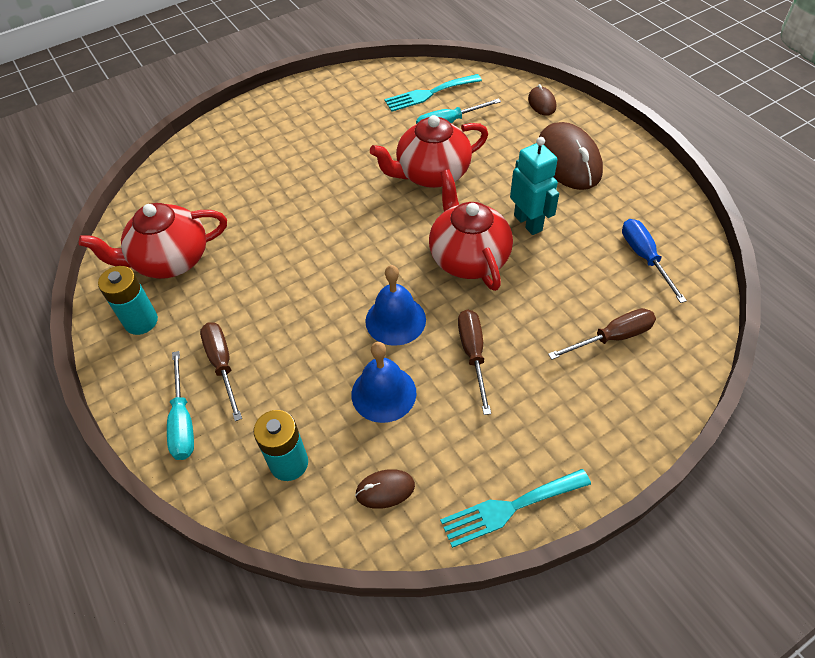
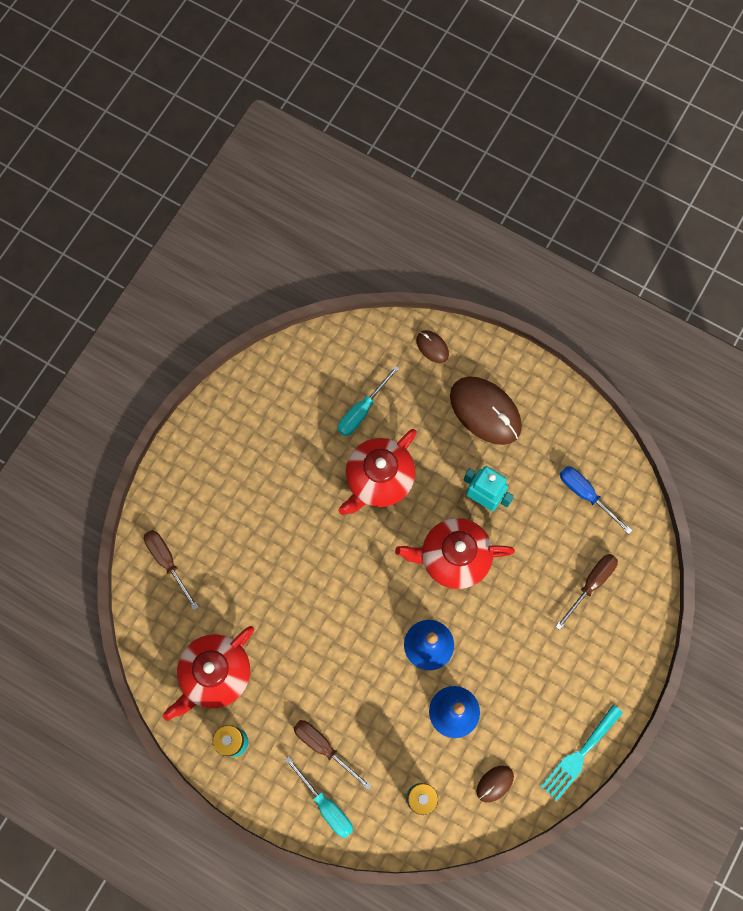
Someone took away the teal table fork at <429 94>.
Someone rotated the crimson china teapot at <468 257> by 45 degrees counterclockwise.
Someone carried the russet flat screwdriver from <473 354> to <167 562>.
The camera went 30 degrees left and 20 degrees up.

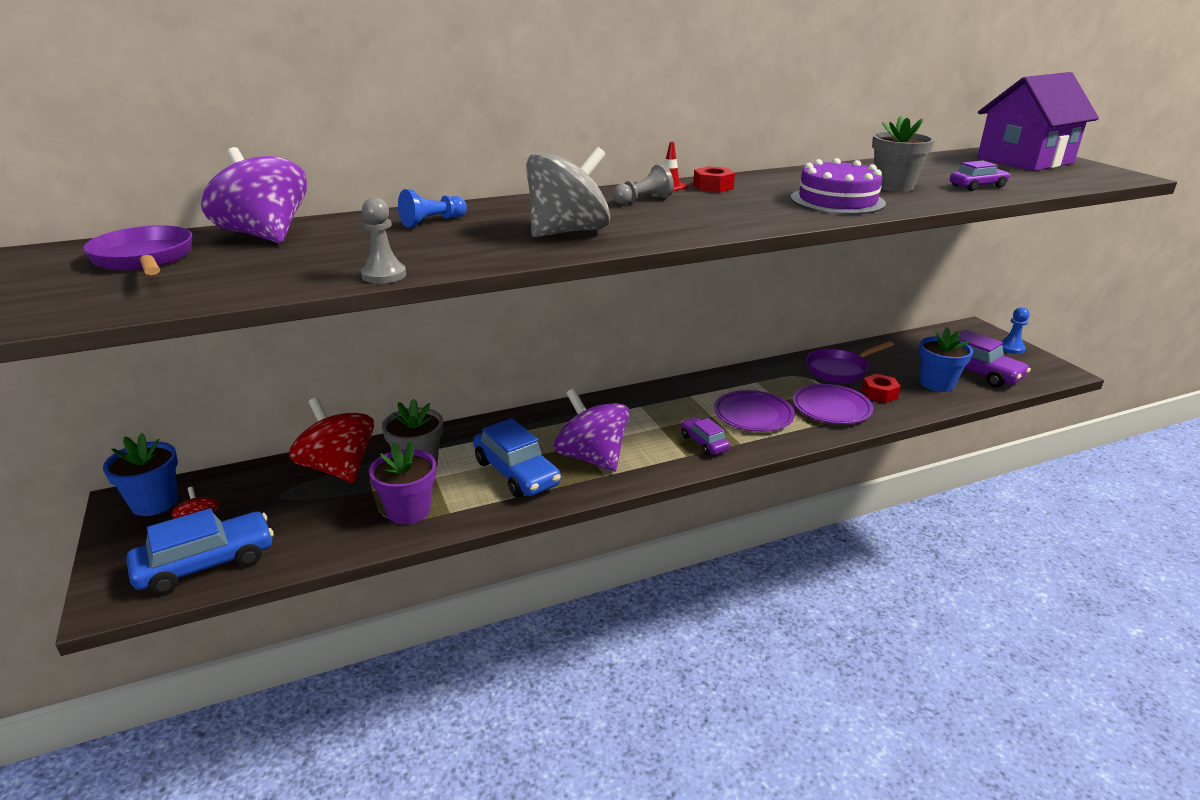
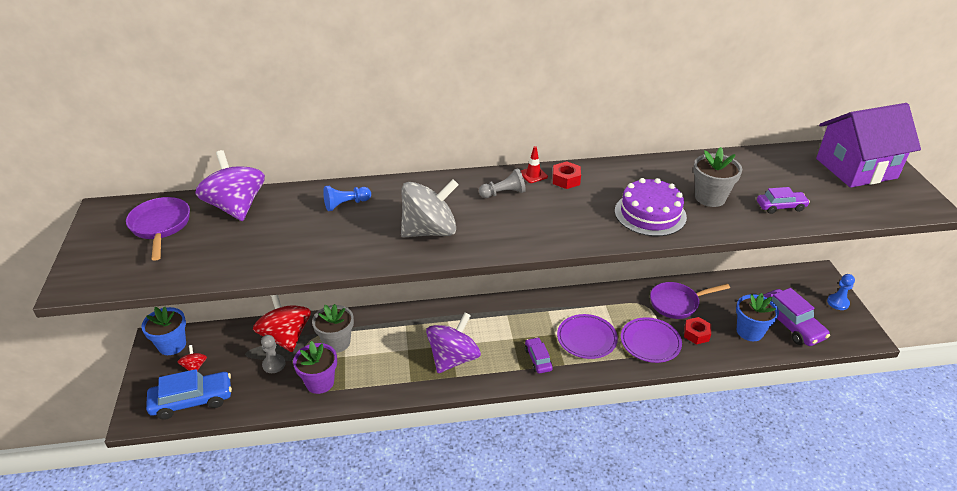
Someone carried the ash-grey pawn from <384 275> to <274 364>.
Someone took away the royal blue toy car at <516 473>.
Someone rotated the royal purple spinning top at <592 458> by 60 degrees clockwise.
The camera went 15 degrees right and 10 degrees up.

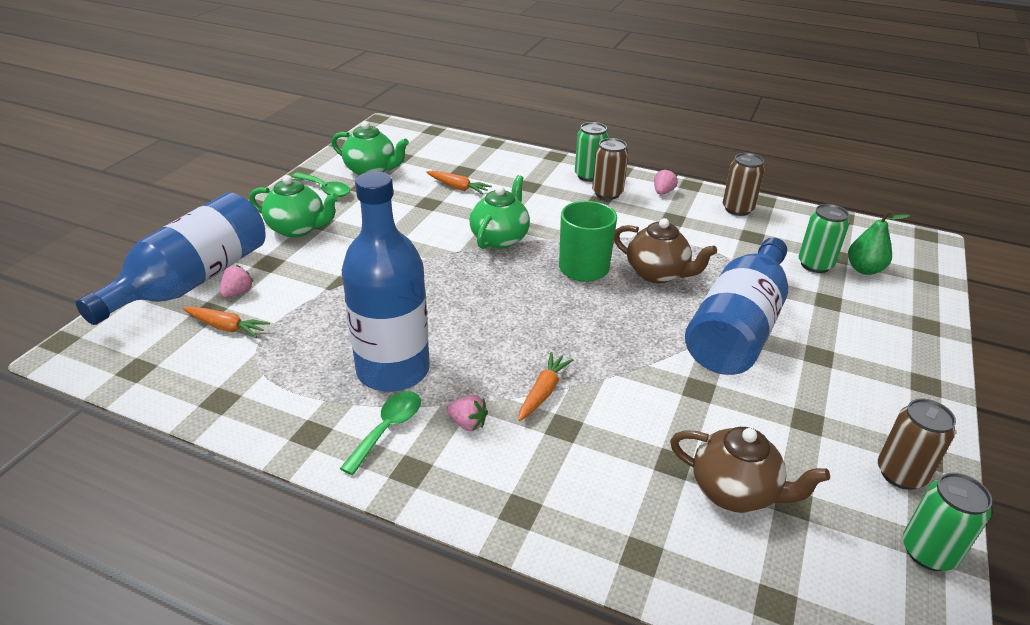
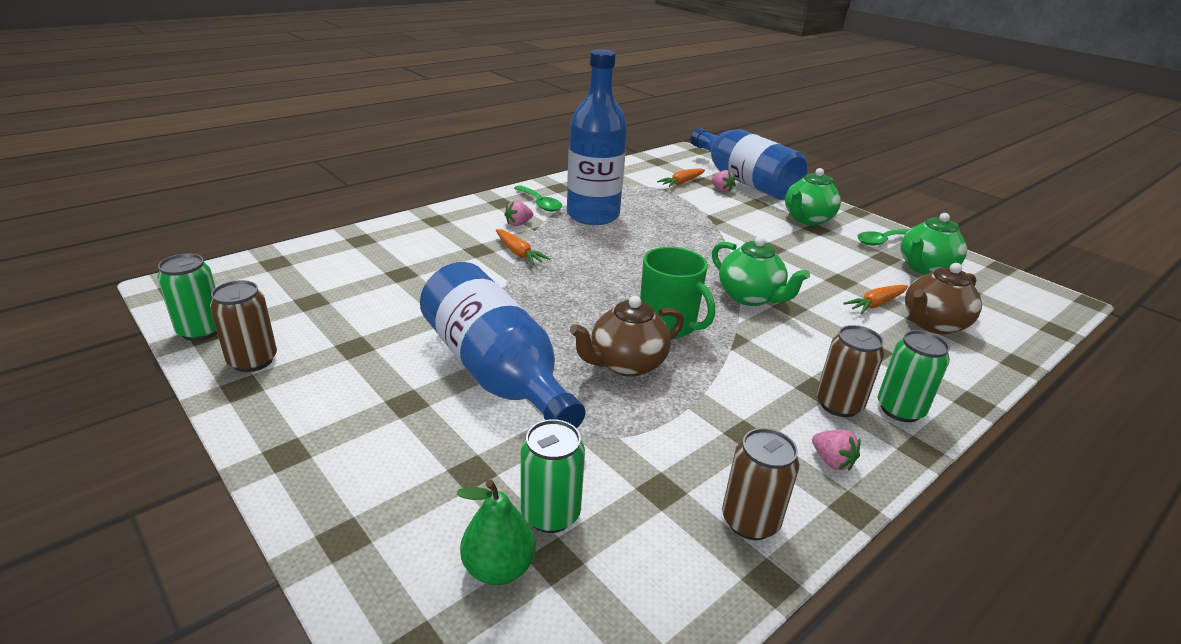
Someone carried the russet china teapot from <735 492> to <932 324>.
The camera went 115 degrees right and 5 degrees down.

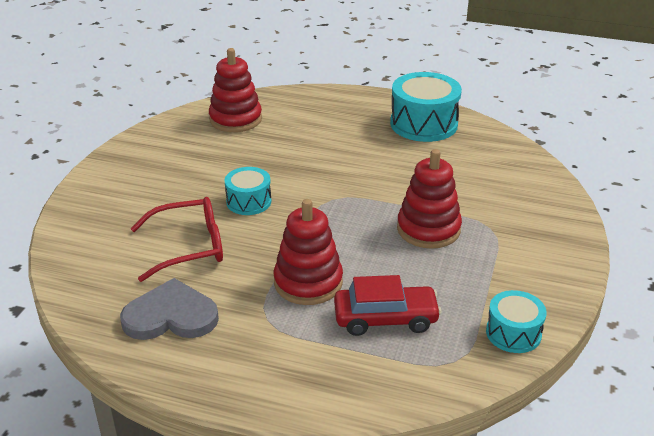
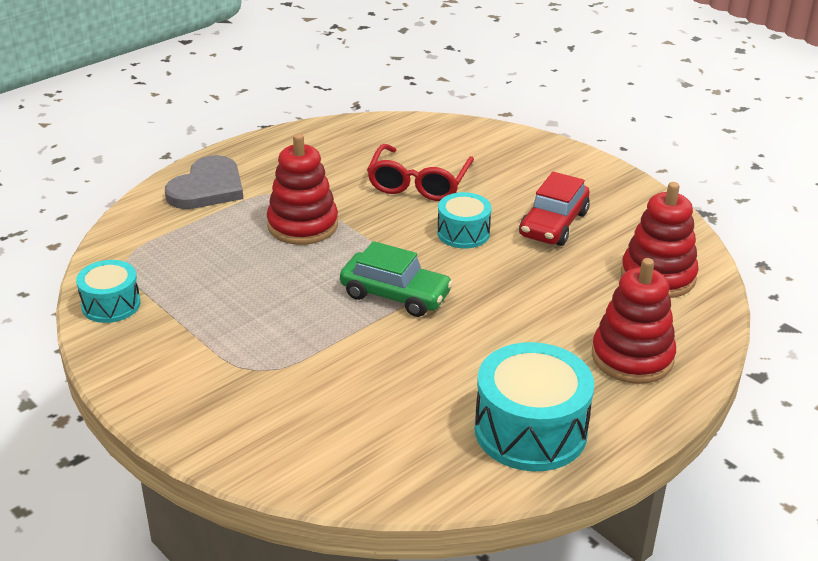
Someone carried the ash-grey heart from <171 316> to <207 188>.
Someone carried the crimson toy car from <385 318> to <554 224>.
Someone carried the crimson stacking rings from <428 229> to <632 357>.
Someone put down the green toy car at <395 295>.
The camera went 120 degrees right and 0 degrees up.

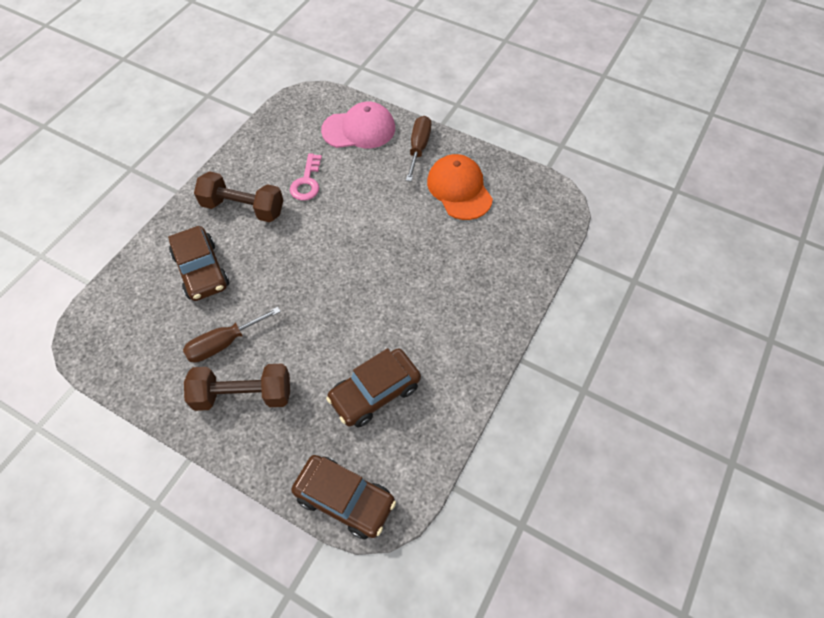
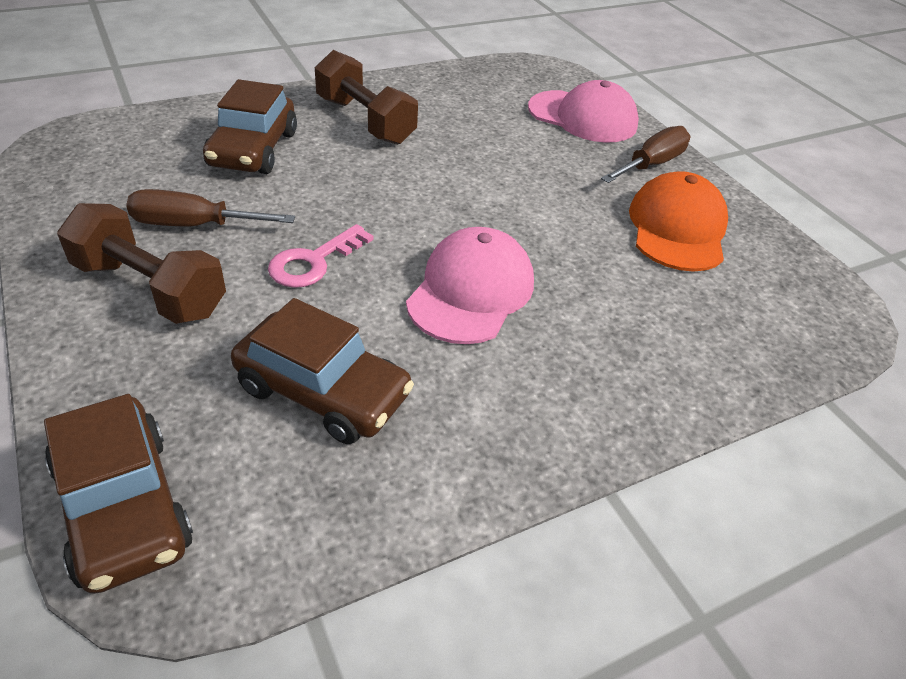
Someone carried the rosy door key from <307 182> to <314 262>.
Someone rotated the russet toy car at <375 393> by 150 degrees counterclockwise.
Someone put down the rosy baseball cap at <471 291>.
The camera went 30 degrees right and 15 degrees down.

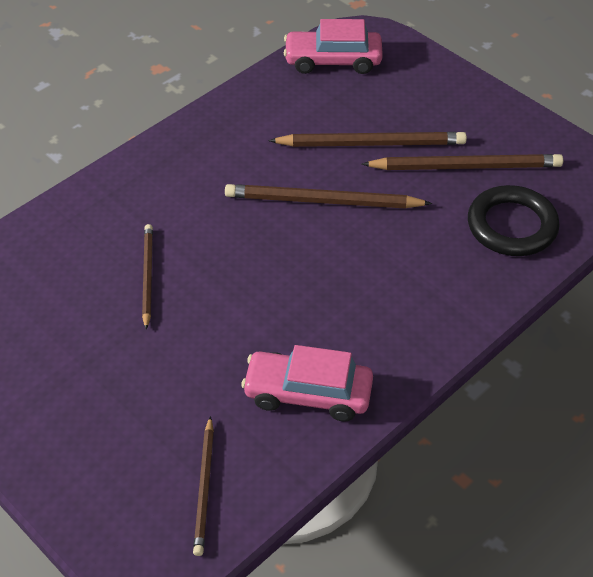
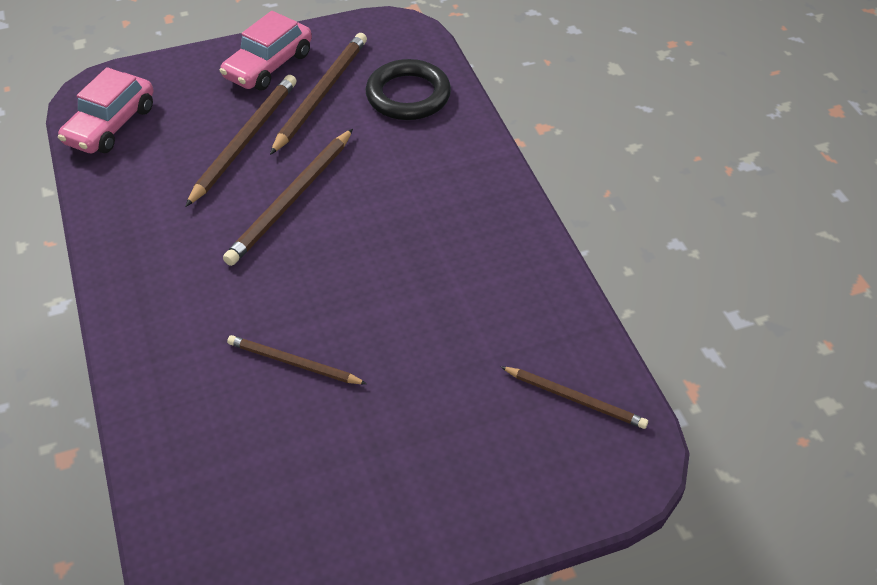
Someone carried the rosy toy car from <308 394> to <268 66>.
The camera went 65 degrees left and 0 degrees up.

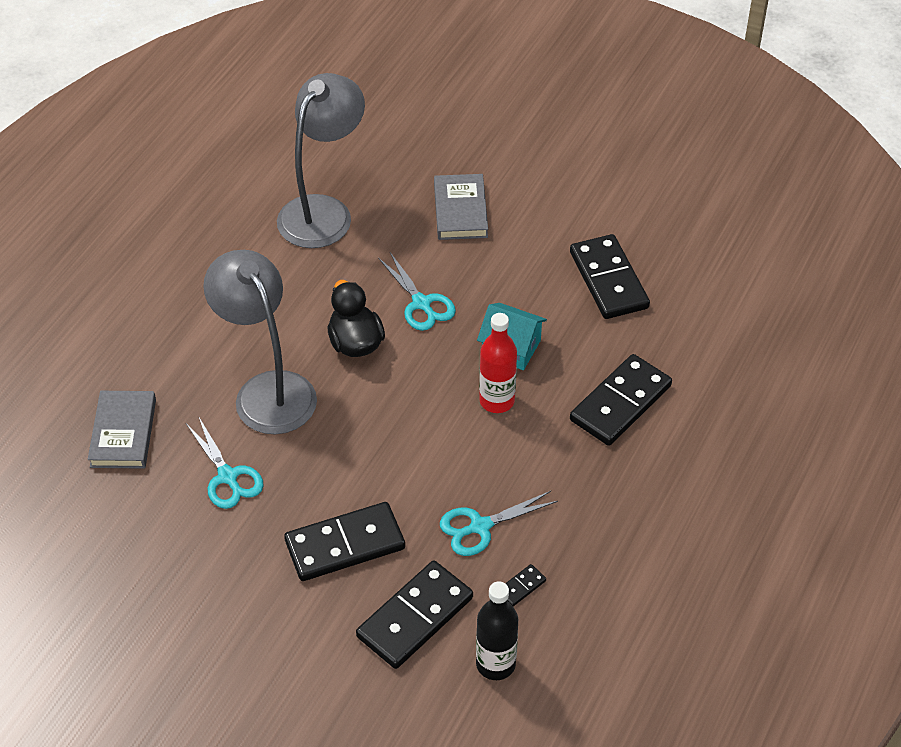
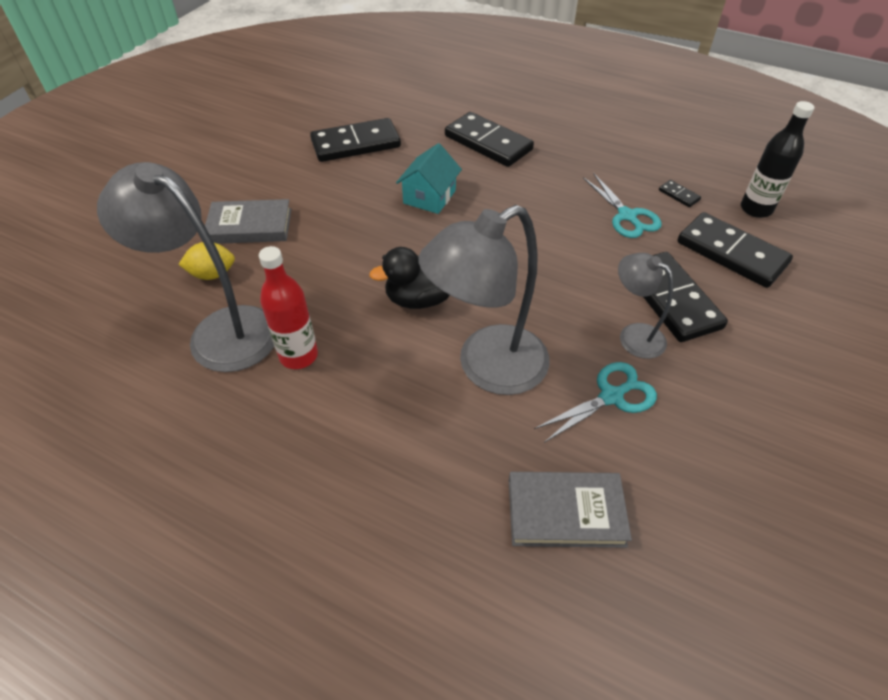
Someone took away the teal scissors at <421 303>.
Someone carried the crimson flask from <497 401> to <298 356>.
Someone put down the yellow lemon at <212 274>.
Someone put down the ash-grey reading lamp at <633 335>.
The camera went 90 degrees left and 0 degrees up.

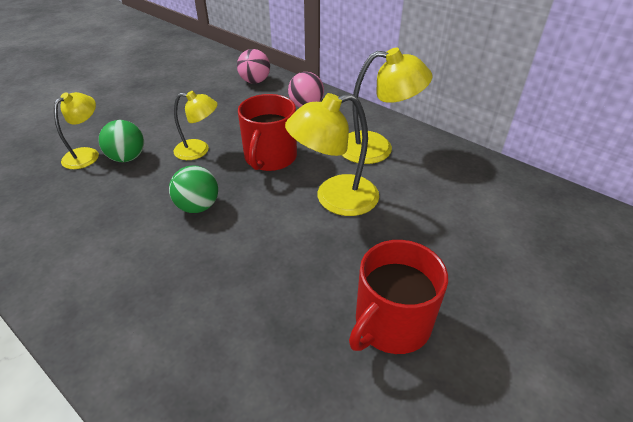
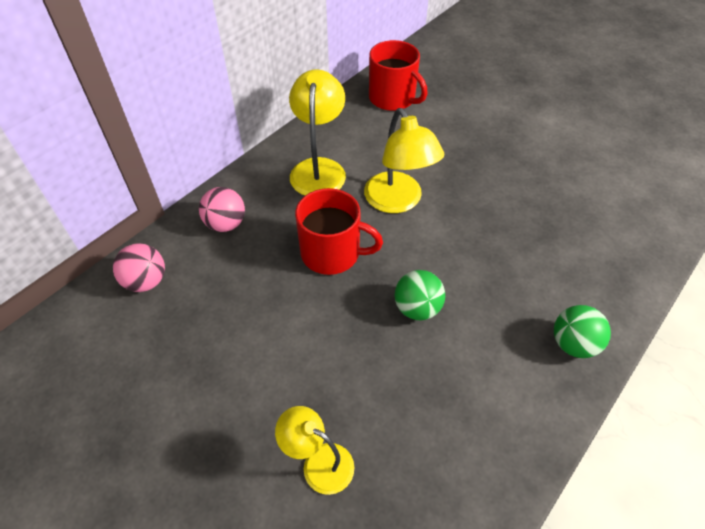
Someone carried the green play ball from <127 158> to <573 344>.
Someone took away the yellow reading lamp at <199 150>.
Someone carried the crimson coffee mug from <391 323> to <393 98>.
The camera went 90 degrees left and 10 degrees up.

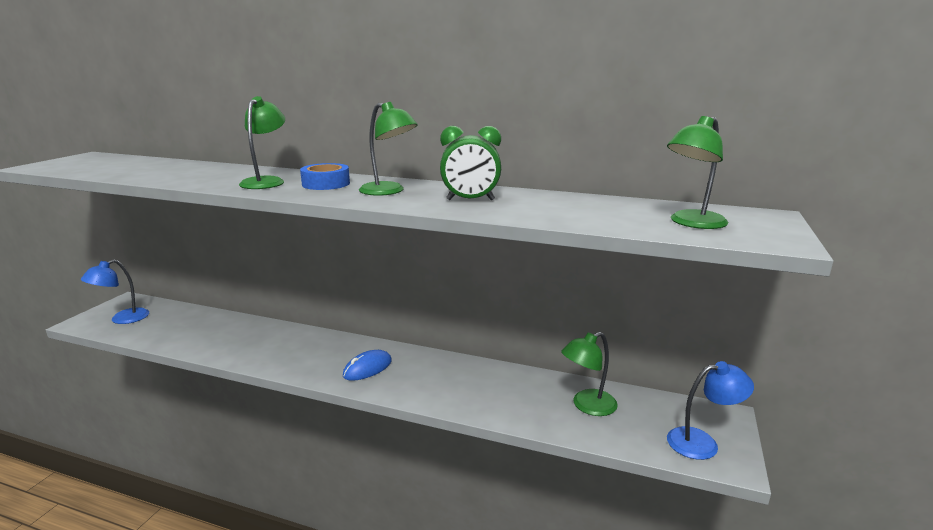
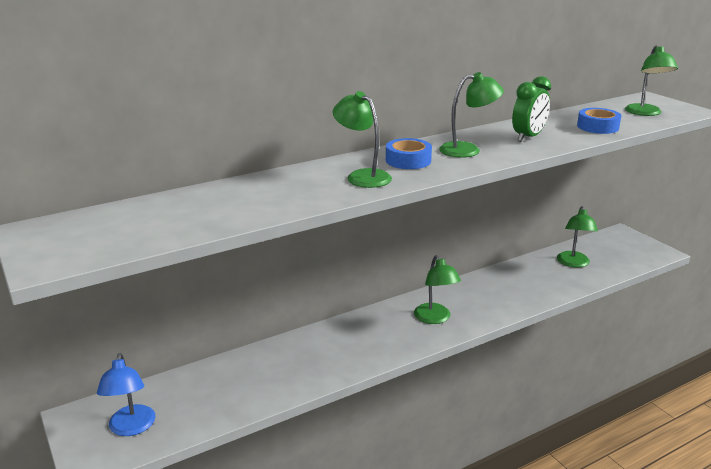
Someone swapped the royal blue mouse at <367 368> for the green reading lamp at <435 318>.
Someone took away the royal blue reading lamp at <702 442>.
Someone put down the royal blue roll of tape at <597 127>.
The camera went 50 degrees left and 5 degrees up.

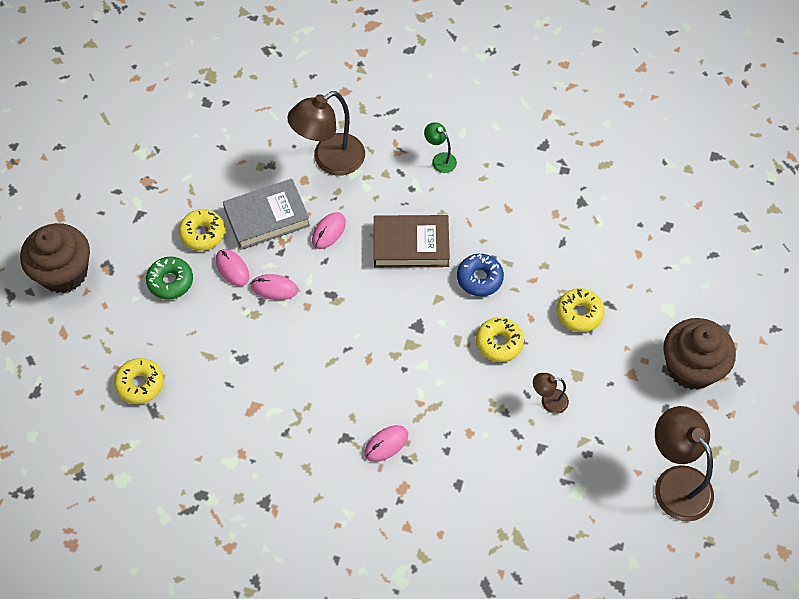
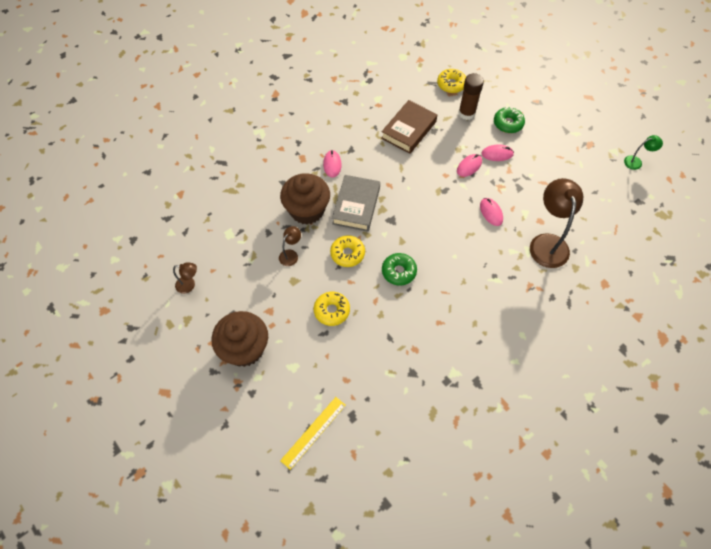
Someone carried the russet fairy cake from <64 272> to <307 210>.
Someone took away the yellow doughnut at <202 233>.
Someone carried the ash-grey hardback from <267 218> to <356 206>.
Someone carried the russet hardback from <411 245> to <408 130>.
Someone carried the green reading lamp from <440 159> to <636 162>.
Someone repainted the royal blue doughnut at <479 278>, which became the green doughnut at <399 271>.
Someone scaled the russet reading lamp at <675 482> by 0.48.
Someone put down the yellow ruler at <313 432>.
Someone put down the russet glue at <466 113>.
The camera went 125 degrees right and 0 degrees up.

